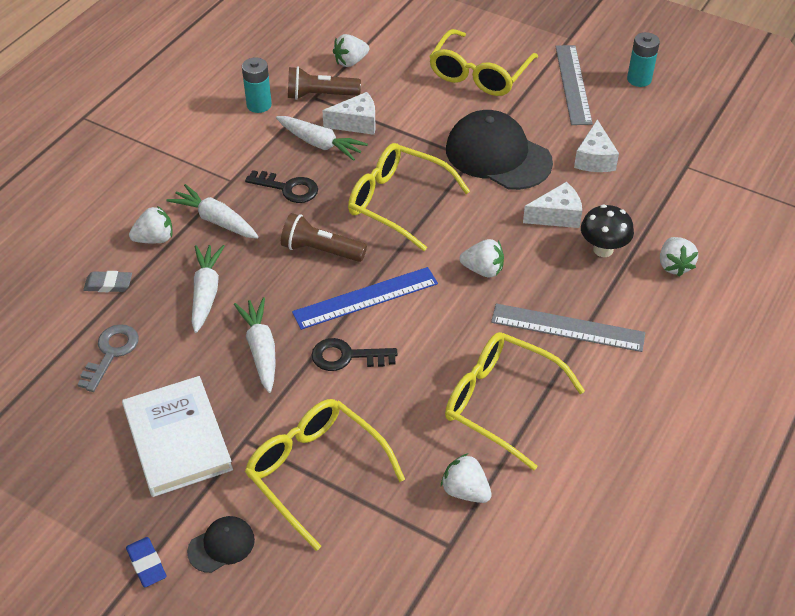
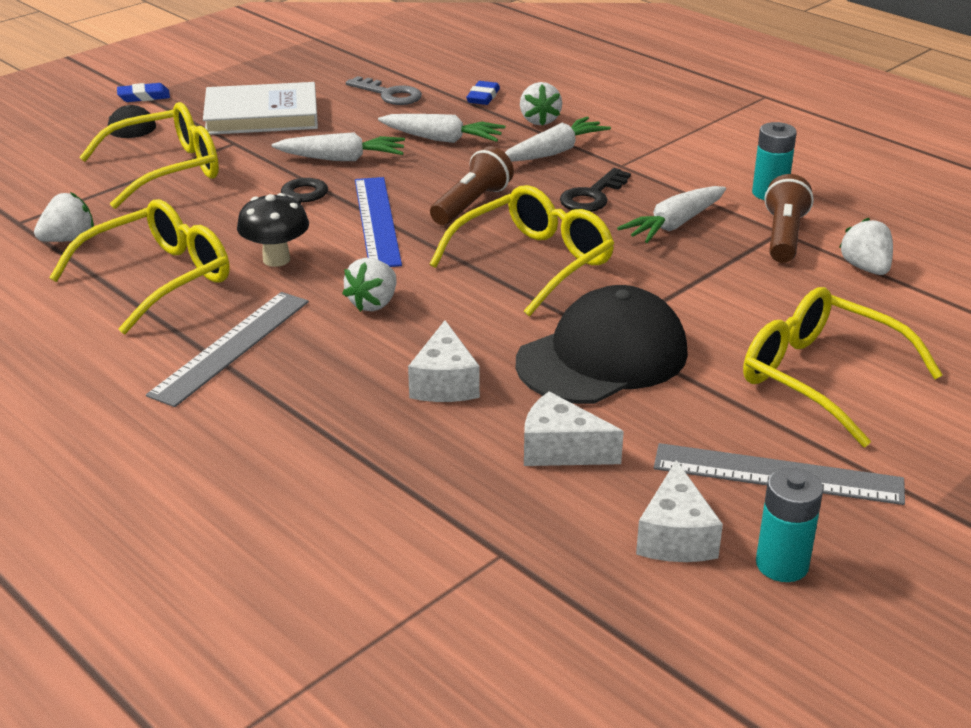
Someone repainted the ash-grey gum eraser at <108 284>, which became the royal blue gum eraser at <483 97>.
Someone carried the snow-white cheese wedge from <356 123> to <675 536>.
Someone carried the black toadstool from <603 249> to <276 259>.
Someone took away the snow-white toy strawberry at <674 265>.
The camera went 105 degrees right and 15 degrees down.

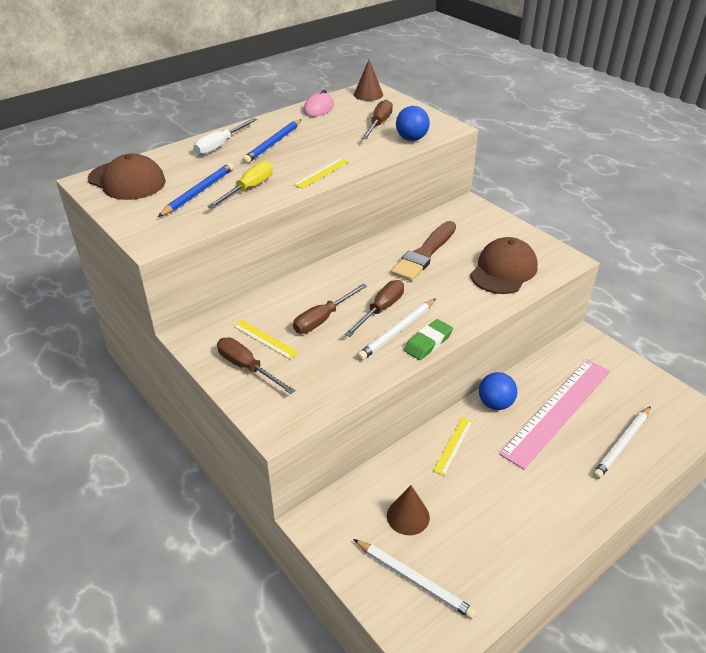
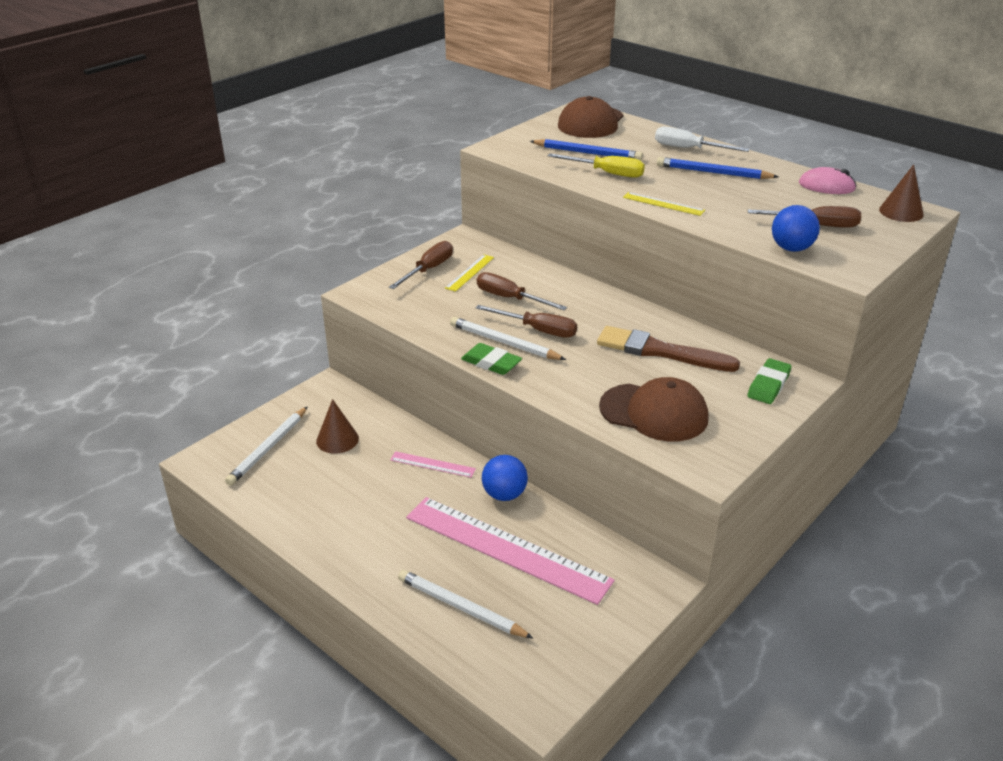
Someone repainted the yellow ruler at <453 445>, which became the rosy ruler at <432 464>.
Someone put down the green gum eraser at <768 385>.
The camera went 80 degrees right and 5 degrees down.

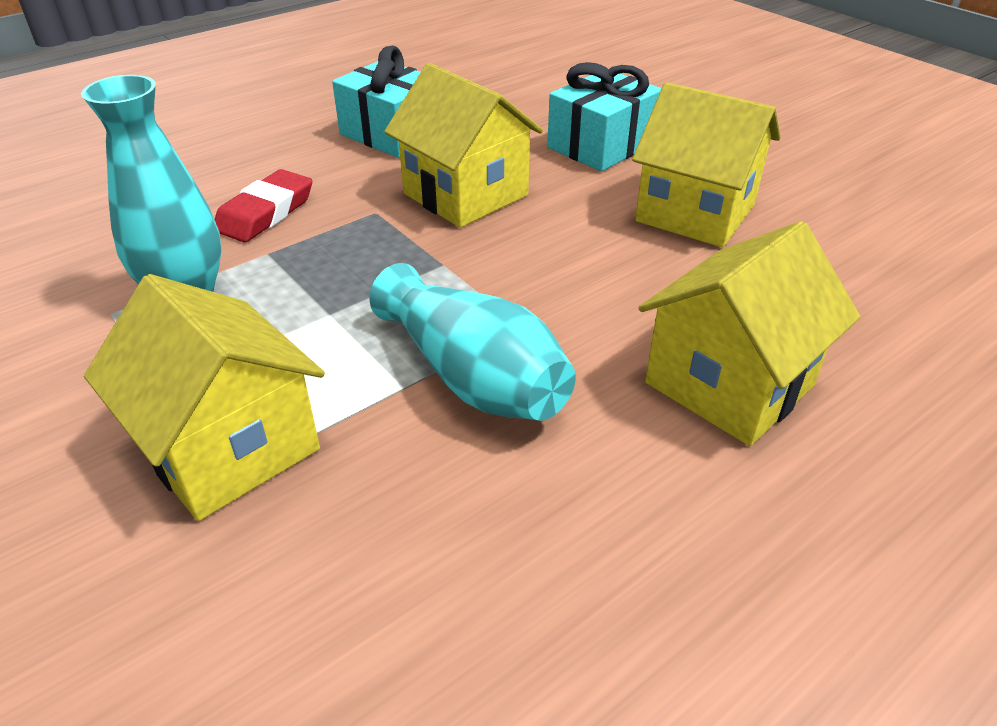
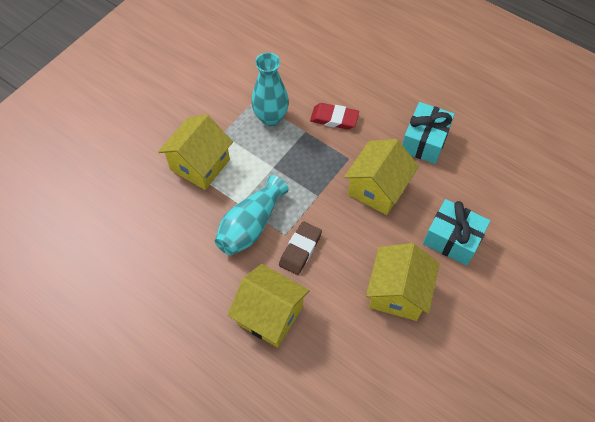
Someone put down the russet gum eraser at <300 249>.
The camera went 75 degrees right and 20 degrees up.

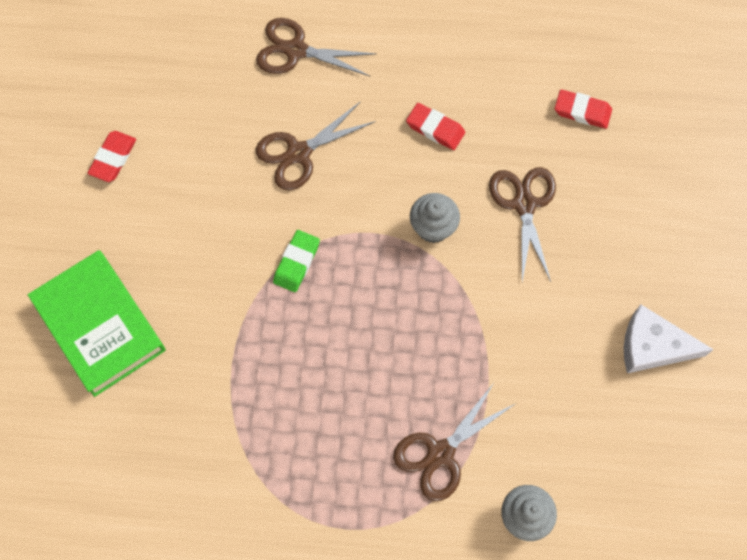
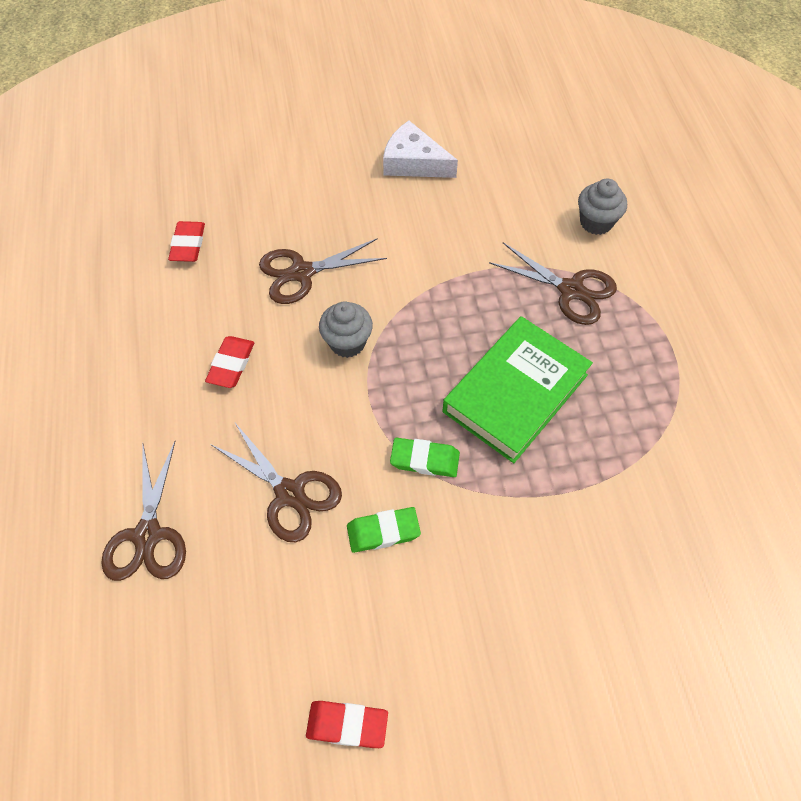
Someone carried the green hardback from <100 325> to <515 393>.
Someone rotated the snow-white cheese wedge at <653 346> by 120 degrees clockwise.
Someone put down the green gum eraser at <383 532>.
The camera went 105 degrees left and 10 degrees down.

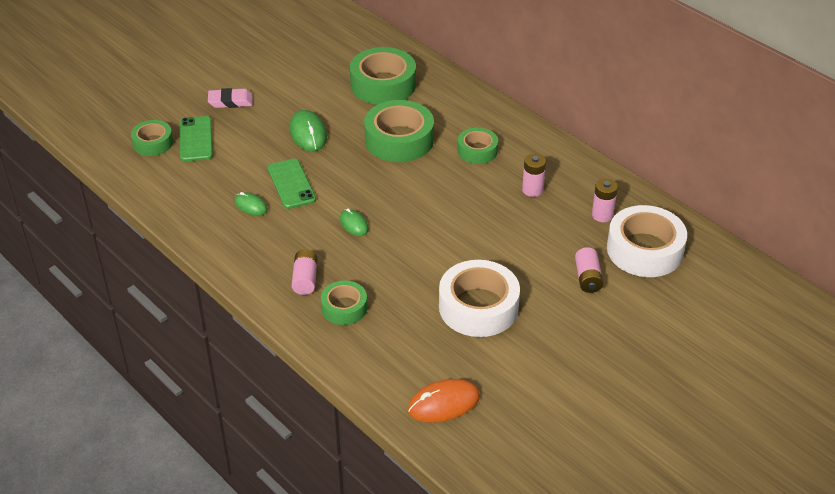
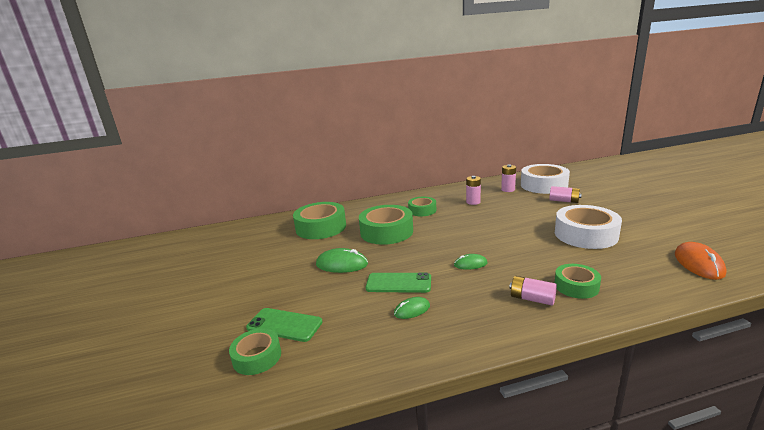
Someone took away the rosy gum eraser at <230 101>.
The camera went 60 degrees left and 20 degrees down.

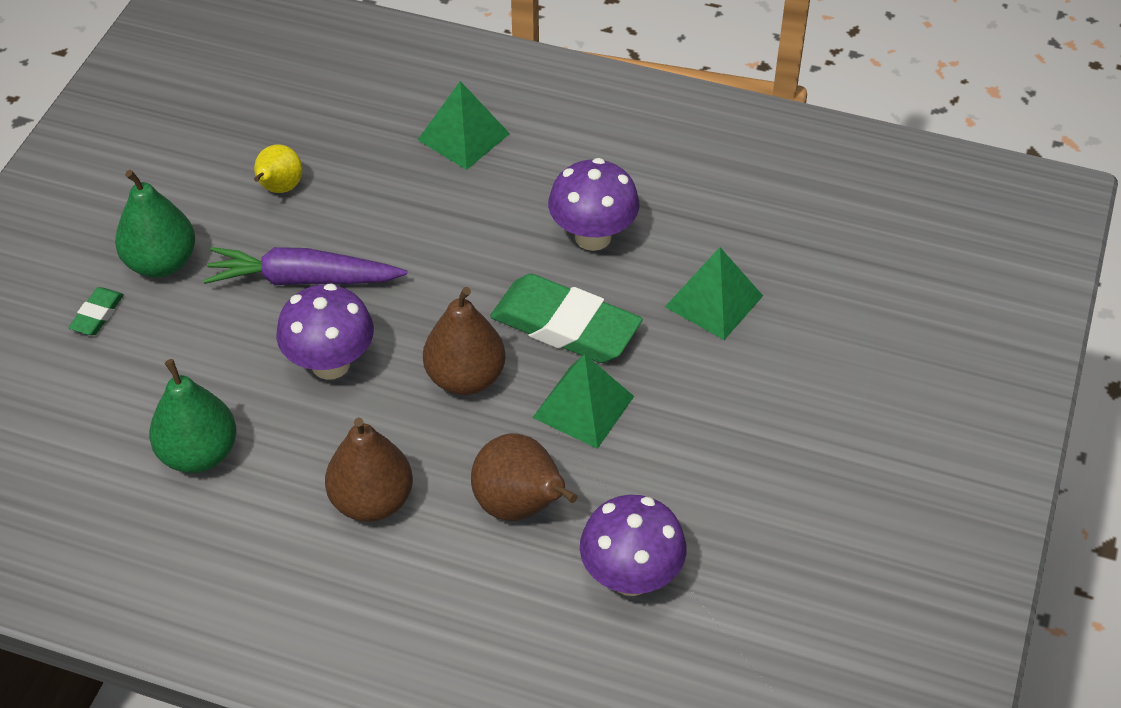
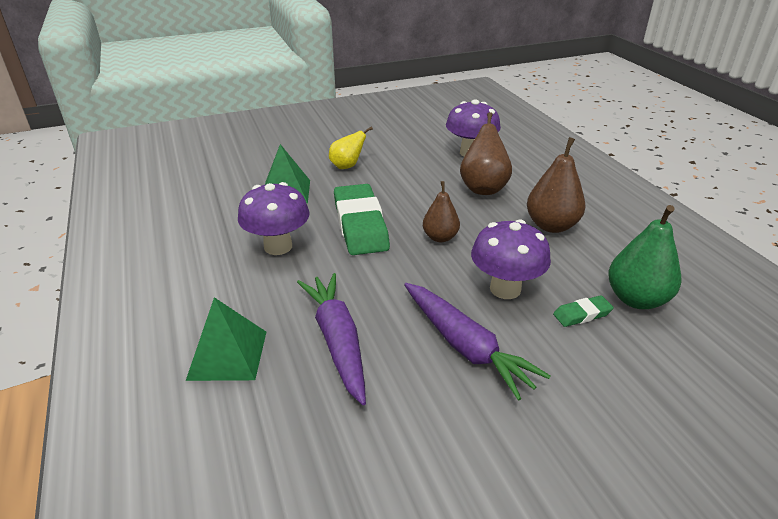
Someone carried the green gum eraser from <97 314> to <582 314>.
Someone took away the green pear at <161 262>.
Someone carried the yellow pear from <279 188> to <347 166>.
Someone scaled the russet pear at <465 377> by 0.65.
Someone took away the green pyramid at <583 407>.
Someone put down the royal purple root vegetable at <337 341>.
The camera went 130 degrees left and 15 degrees down.

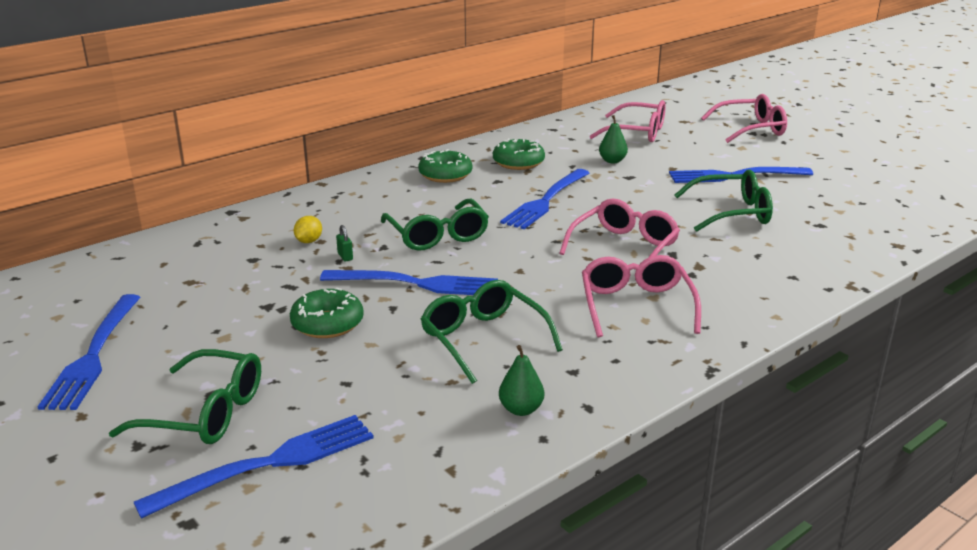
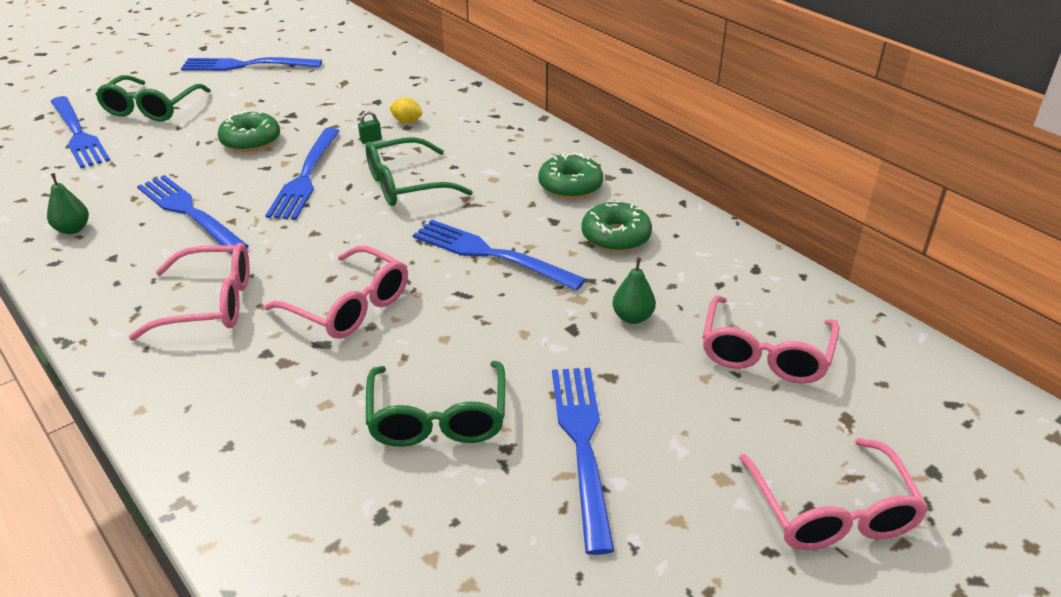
Someone swapped the green spectacles at <484 340> for the royal blue table fork at <189 212>.
The camera went 90 degrees right and 10 degrees up.

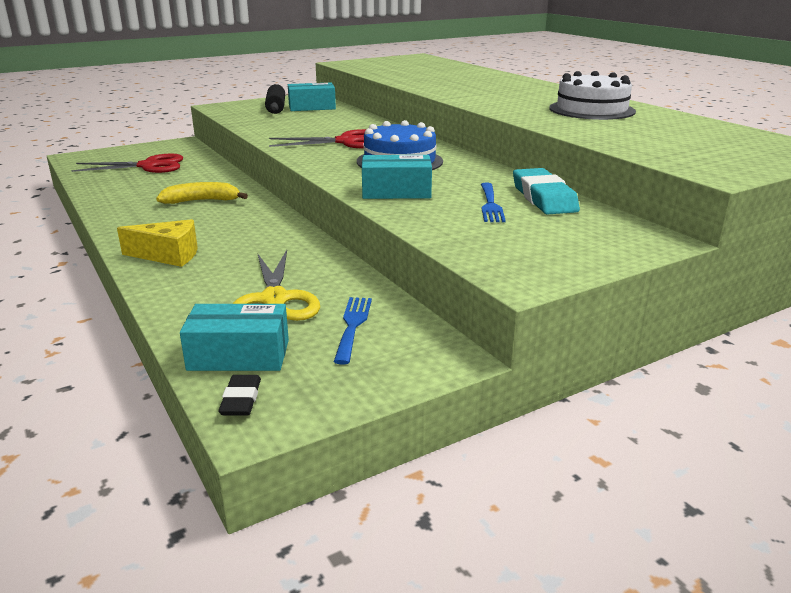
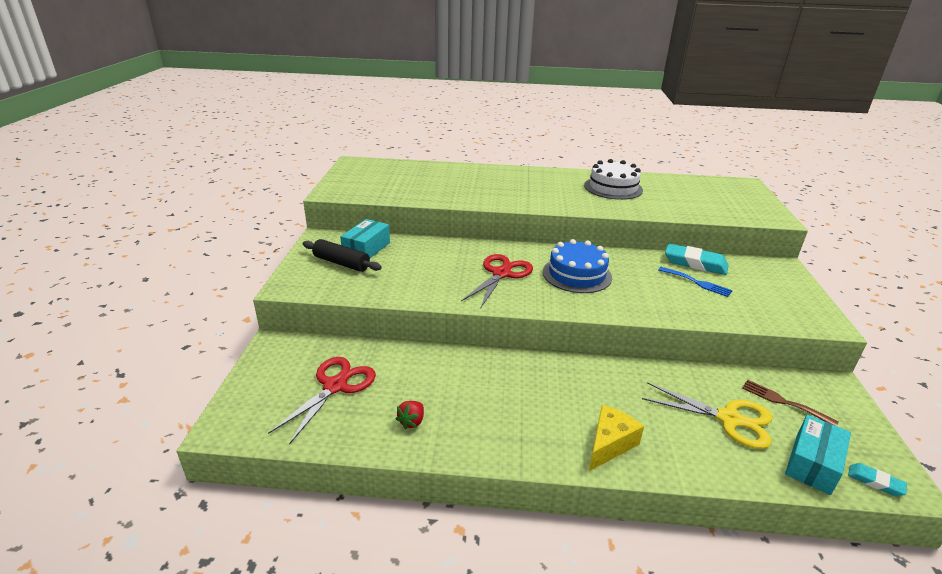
Someone took away the yellow toy banana at <202 201>.
Someone repainted the black gum eraser at <241 399>, which became the teal gum eraser at <875 482>.
Someone repainted the royal blue table fork at <353 326>, which became the russet table fork at <783 402>.
Someone took away the teal box at <396 191>.
Someone put down the crimson toy strawberry at <412 422>.
The camera went 55 degrees left and 5 degrees up.

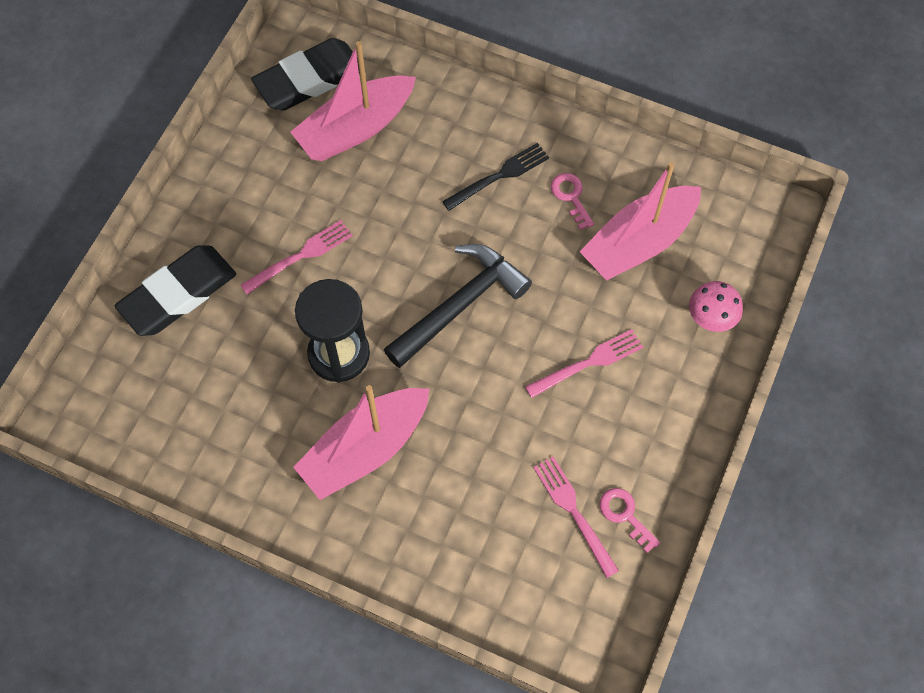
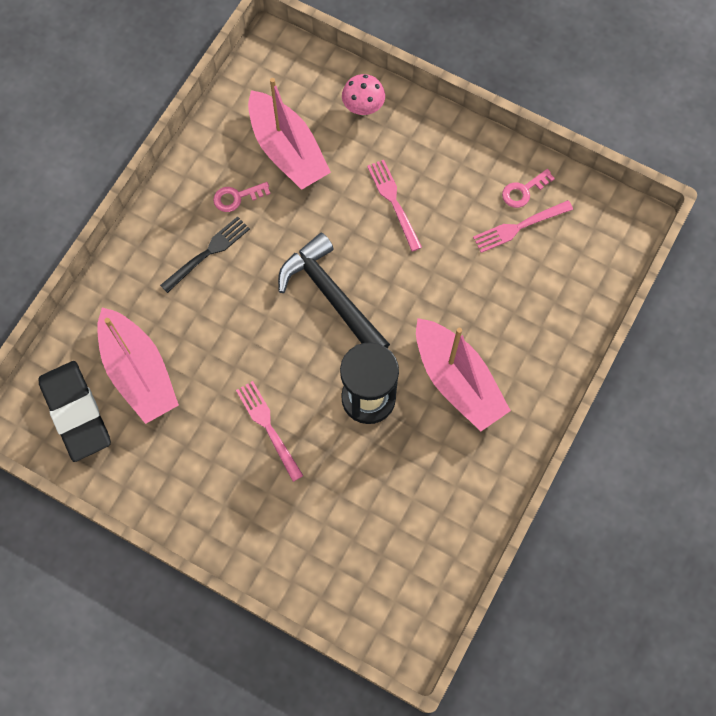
Someone took away the black gum eraser at <178 294>.
Someone rotated the black table fork at <499 176> by 75 degrees clockwise.
The camera went 85 degrees left and 5 degrees up.

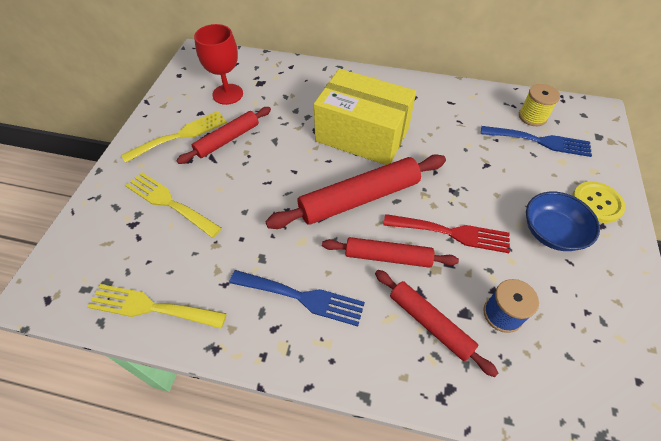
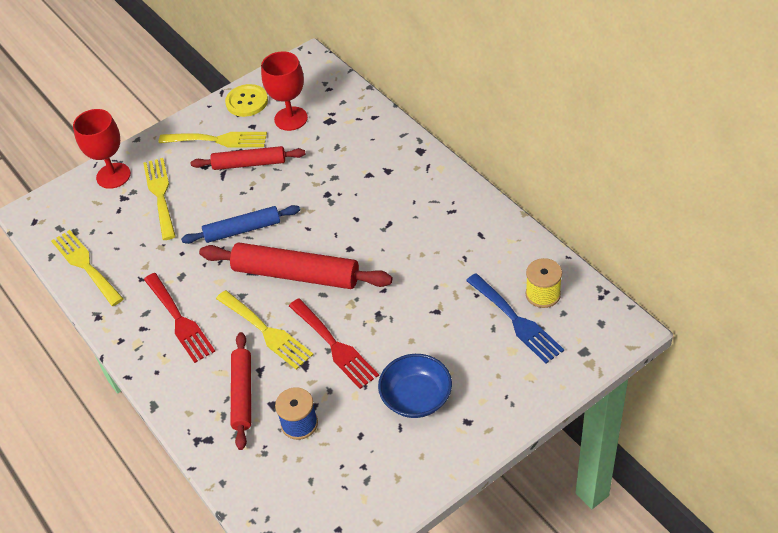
Someone repainted the royal blue table fork at <302 297>, which became the crimson table fork at <179 320>.
Someone took away the yellow box at <362 135>.
Someone swapped the crimson pastry roller at <388 257> for the yellow table fork at <266 331>.
Someone carried the yellow button from <596 203> to <247 102>.
Someone put down the crimson goblet at <113 176>.
Someone put down the royal blue pastry roller at <242 230>.
The camera went 45 degrees right and 5 degrees down.

